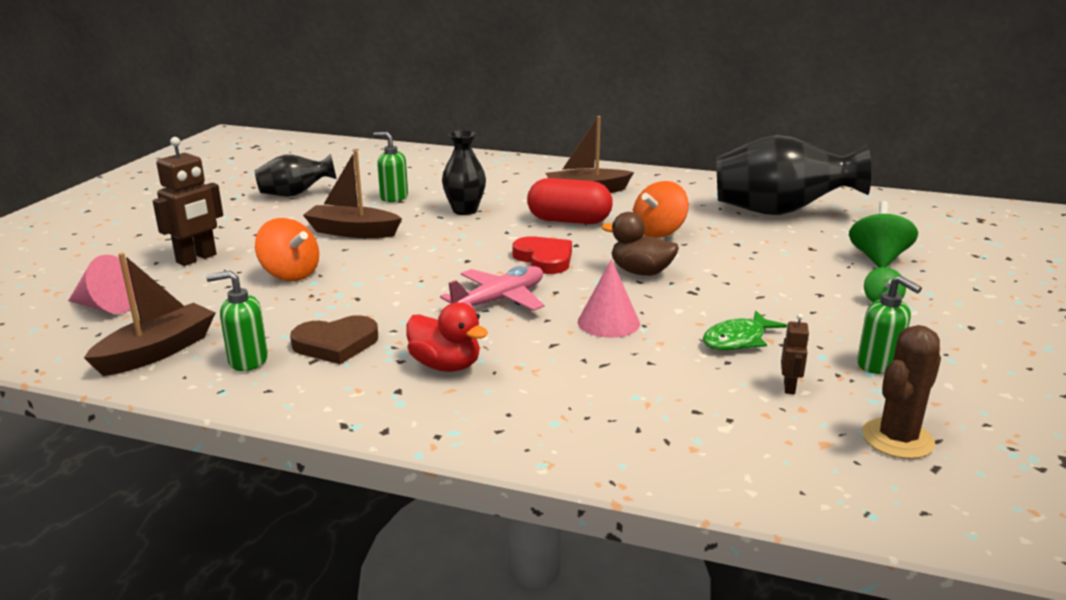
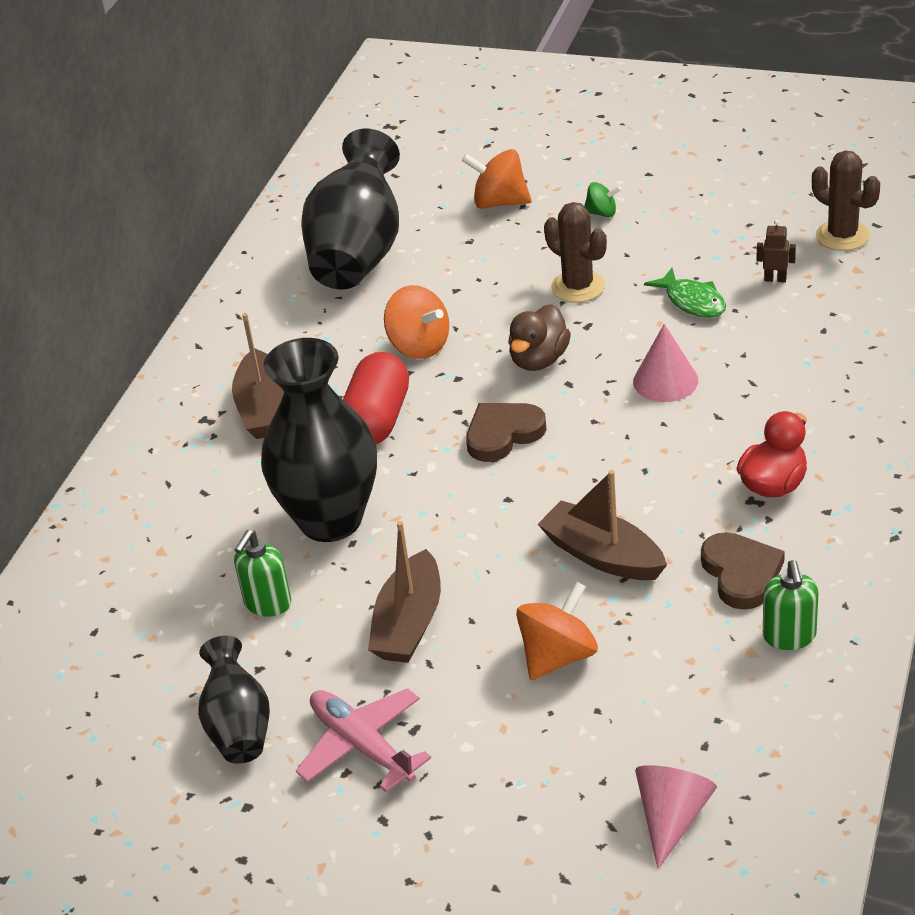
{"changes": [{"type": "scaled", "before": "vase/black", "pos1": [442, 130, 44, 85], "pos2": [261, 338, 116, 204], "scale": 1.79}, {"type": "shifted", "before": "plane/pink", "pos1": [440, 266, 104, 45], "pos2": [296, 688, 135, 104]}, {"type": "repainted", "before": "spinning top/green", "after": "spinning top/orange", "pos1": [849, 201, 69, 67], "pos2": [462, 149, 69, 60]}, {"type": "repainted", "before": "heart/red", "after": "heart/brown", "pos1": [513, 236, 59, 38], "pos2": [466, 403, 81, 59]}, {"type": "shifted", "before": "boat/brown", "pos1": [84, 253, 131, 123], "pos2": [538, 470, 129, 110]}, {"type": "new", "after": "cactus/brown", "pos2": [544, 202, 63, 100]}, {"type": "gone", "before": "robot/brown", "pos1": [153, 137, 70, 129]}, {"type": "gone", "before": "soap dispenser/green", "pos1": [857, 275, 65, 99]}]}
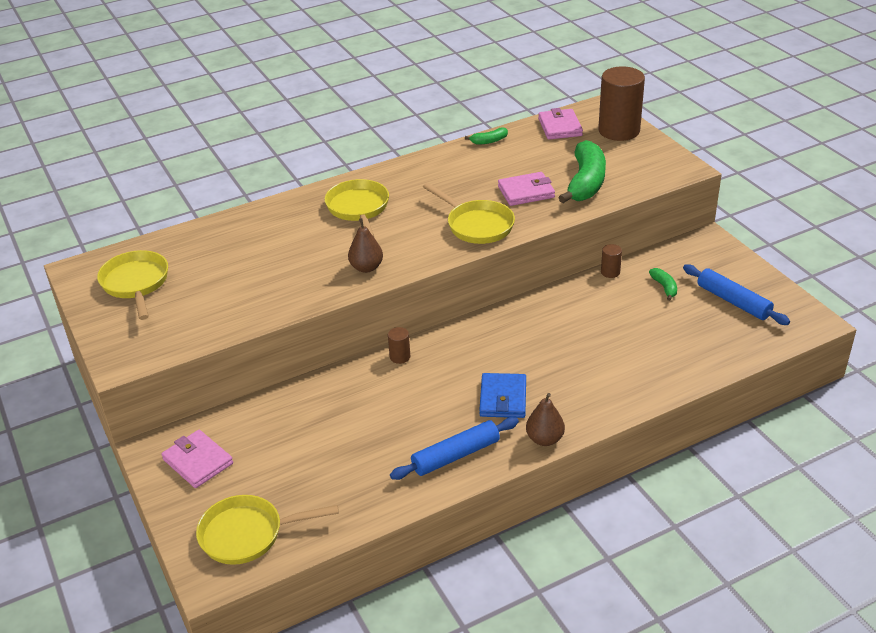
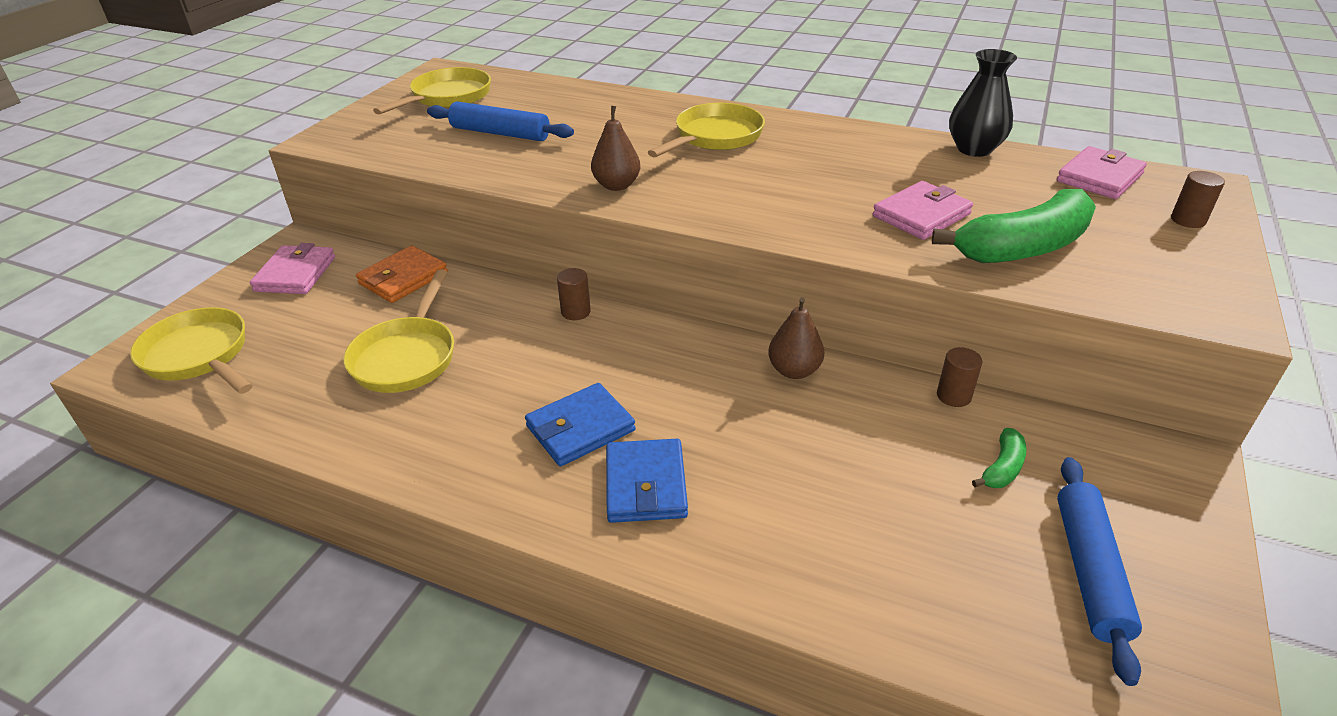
{"changes": [{"type": "shifted", "before": "pan/yellow", "pos1": [423, 183, 92, 61], "pos2": [344, 269, 110, 124]}, {"type": "new", "after": "wallet/orange", "pos2": [356, 245, 92, 58]}, {"type": "shifted", "before": "rolling pin/blue", "pos1": [390, 417, 129, 63], "pos2": [427, 102, 147, 39]}, {"type": "new", "after": "wallet/blue", "pos2": [606, 439, 82, 84]}, {"type": "shifted", "before": "pear/brown", "pos1": [526, 393, 39, 53], "pos2": [768, 297, 56, 82]}, {"type": "rotated", "before": "wallet/pink", "pos1": [498, 172, 57, 34], "pos2": [873, 181, 100, 59], "turn": -75}, {"type": "swapped", "before": "banana/green", "after": "vase/black", "pos1": [465, 128, 43, 16], "pos2": [949, 49, 68, 108]}, {"type": "scaled", "before": "cylinder/brown", "pos1": [598, 66, 47, 75], "pos2": [1171, 171, 54, 57], "scale": 0.43}]}
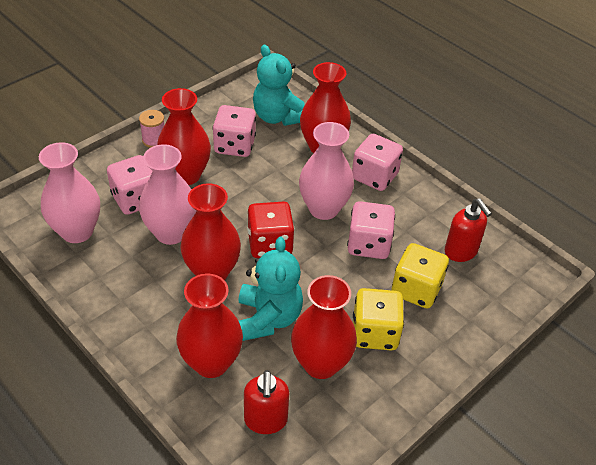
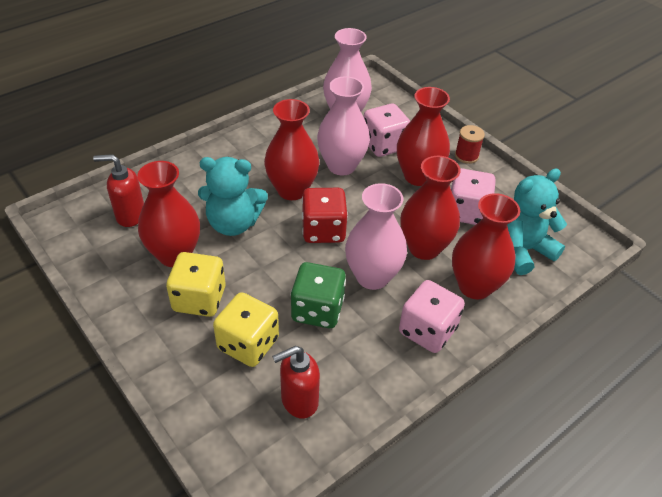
{"changes": [{"type": "repainted", "before": "dice/pink", "after": "dice/green", "pos1": [347, 201, 48, 58], "pos2": [291, 262, 55, 66]}, {"type": "shifted", "before": "vase/red", "pos1": [176, 273, 67, 105], "pos2": [400, 156, 61, 104]}, {"type": "repainted", "before": "spool/pink", "after": "spool/red", "pos1": [139, 110, 25, 38], "pos2": [455, 125, 30, 39]}]}
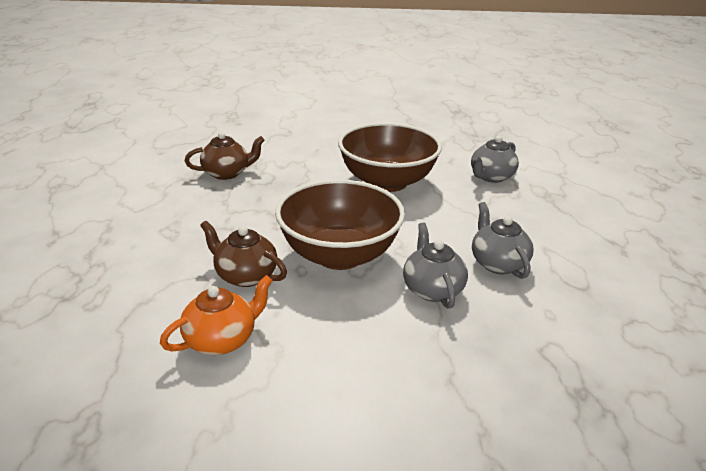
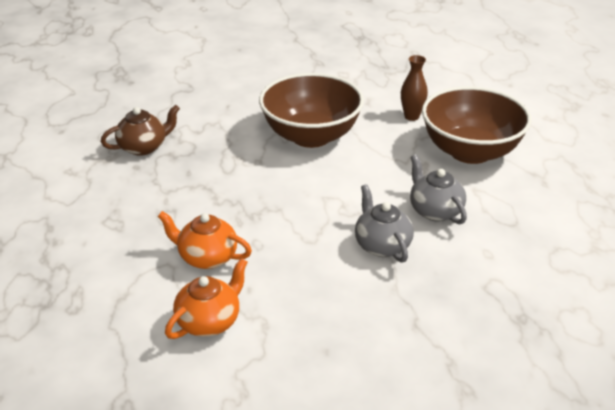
{"changes": [{"type": "repainted", "before": "teapot/brown", "after": "teapot/orange", "pos1": [200, 221, 87, 66], "pos2": [157, 211, 95, 58]}, {"type": "swapped", "before": "teapot/grey", "after": "vase/brown", "pos1": [471, 136, 48, 47], "pos2": [401, 55, 27, 66]}, {"type": "shifted", "before": "bowl/brown", "pos1": [275, 180, 130, 90], "pos2": [422, 86, 109, 78]}]}
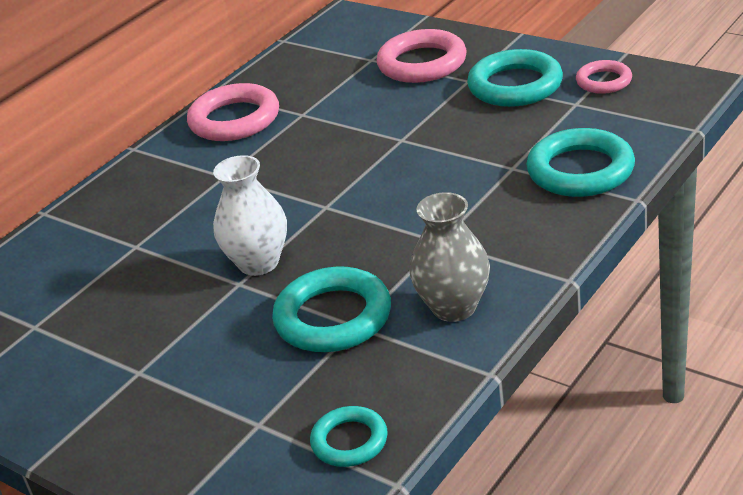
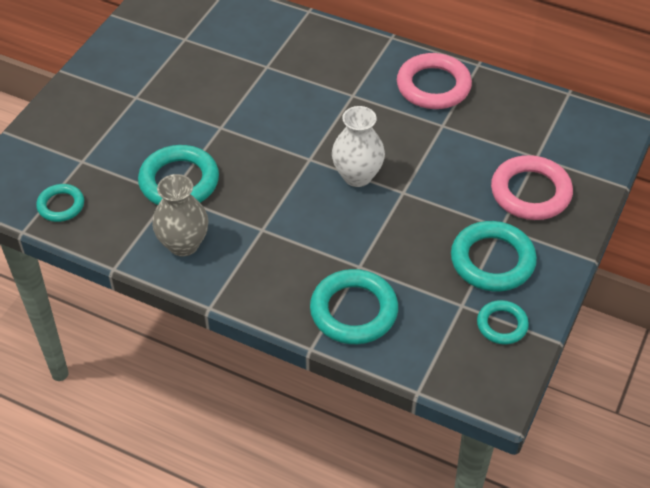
{"changes": [{"type": "shifted", "before": "vase/white", "pos1": [213, 155, 74, 121], "pos2": [332, 106, 53, 81]}, {"type": "repainted", "before": "ring/pink", "after": "ring/turquoise", "pos1": [576, 60, 56, 34], "pos2": [477, 300, 52, 44]}]}
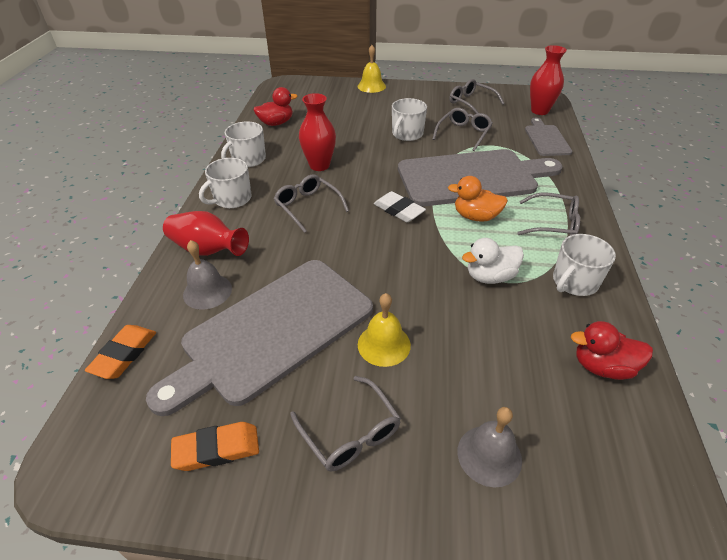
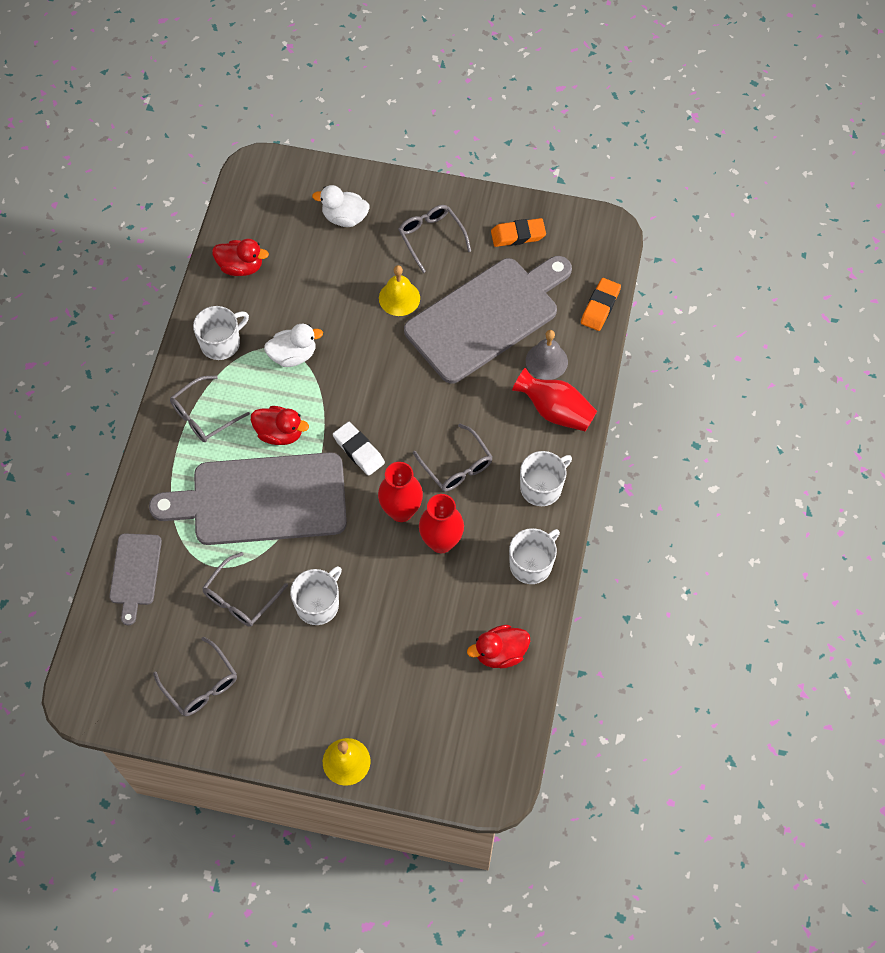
{"changes": [{"type": "rotated", "before": "glasses/grey", "pos1": [517, 193, 63, 42], "pos2": [170, 375, 80, 67], "turn": -60}, {"type": "repainted", "before": "duck/orange", "after": "duck/red", "pos1": [448, 176, 60, 46], "pos2": [251, 406, 58, 39]}, {"type": "swapped", "before": "bell/grey", "after": "duck/white", "pos1": [457, 407, 65, 80], "pos2": [312, 185, 58, 42]}, {"type": "shifted", "before": "vase/red", "pos1": [530, 45, 37, 70], "pos2": [378, 462, 45, 60]}]}
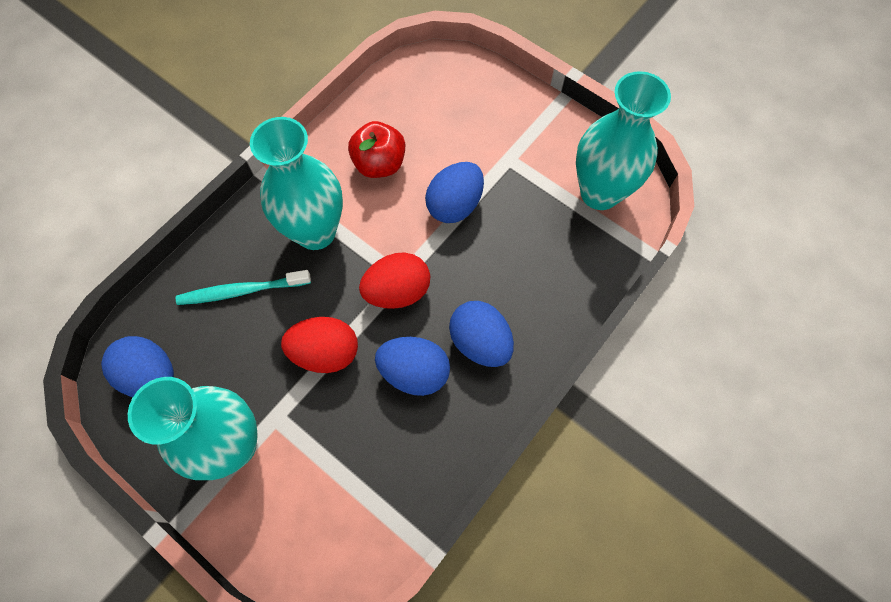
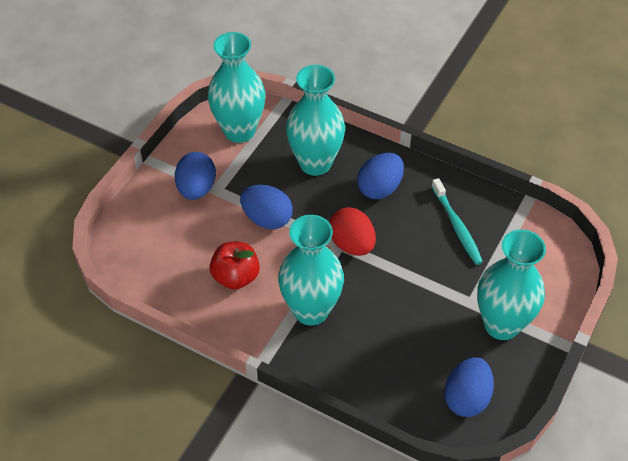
{"changes": [{"type": "shifted", "before": "egg/blue", "pos1": [375, 337, 75, 59], "pos2": [175, 152, 41, 48]}, {"type": "new", "after": "vase/turquoise", "pos2": [286, 65, 59, 111]}, {"type": "shifted", "before": "toothbrush/turquoise", "pos1": [176, 270, 135, 35], "pos2": [432, 178, 51, 87]}, {"type": "gone", "before": "egg/red", "pos1": [281, 317, 77, 56]}]}
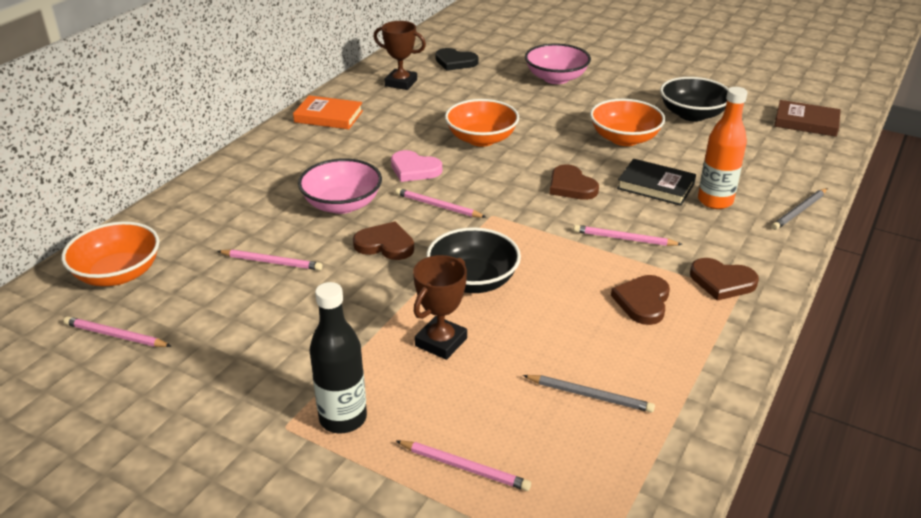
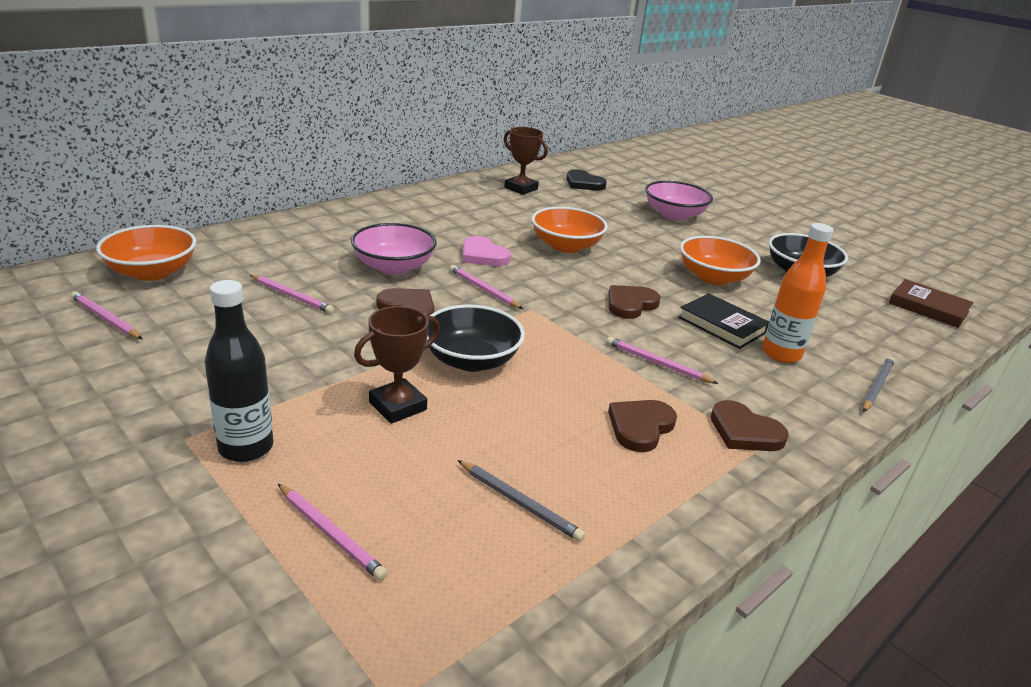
{"changes": [{"type": "rotated", "before": "heart/brown", "pos1": [550, 165, 49, 35], "pos2": [609, 285, 52, 34], "turn": 60}, {"type": "rotated", "before": "pencil/grey", "pos1": [772, 188, 56, 42], "pos2": [863, 357, 32, 55], "turn": 150}, {"type": "gone", "before": "book/orange", "pos1": [293, 95, 70, 34]}]}
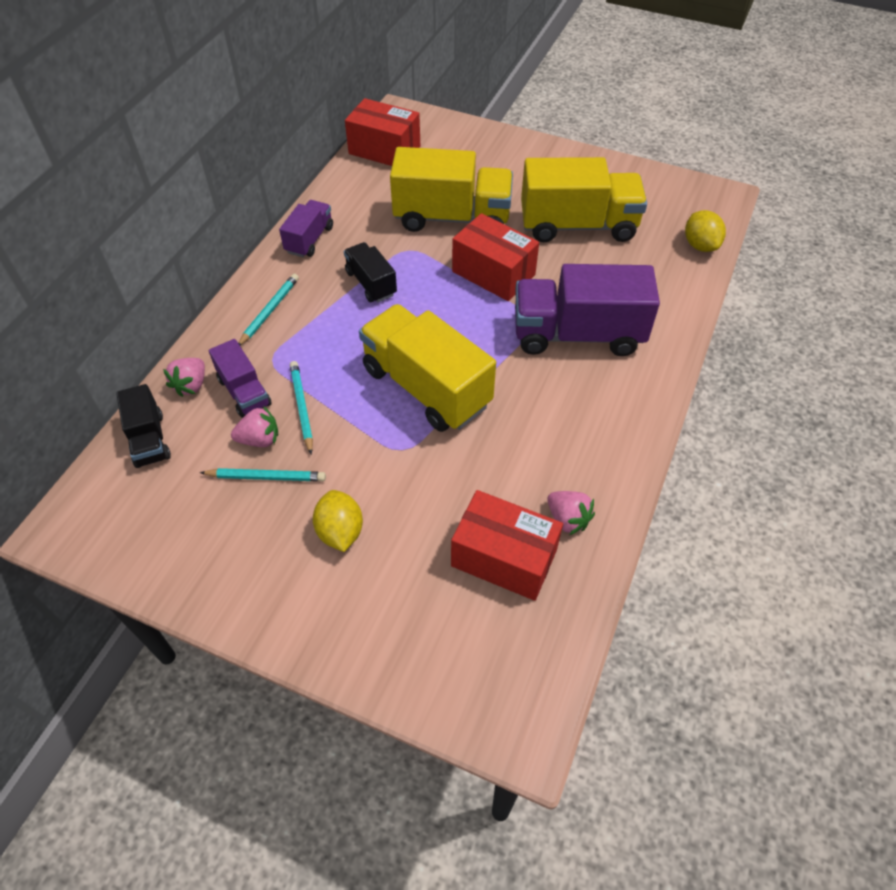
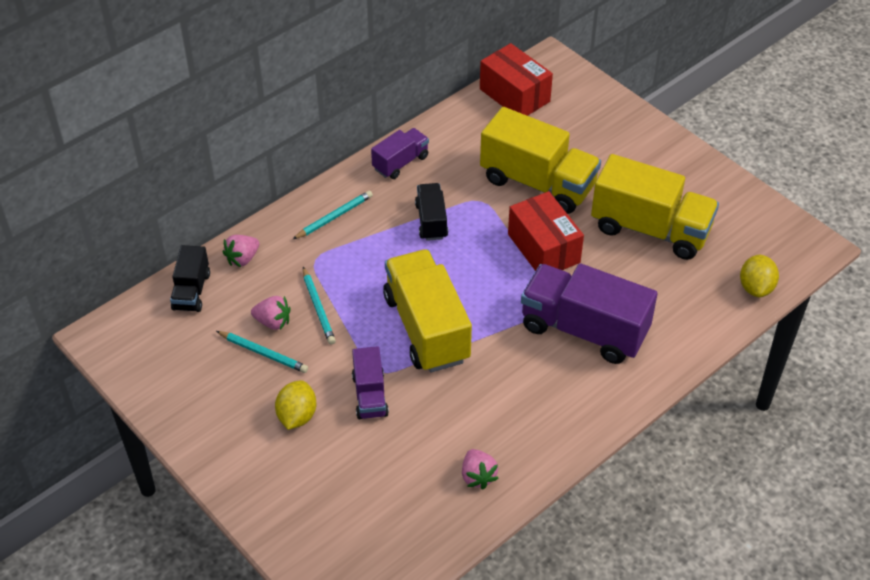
{"changes": [{"type": "rotated", "before": "pencil/turquoise", "pos1": [290, 361, 23, 94], "pos2": [303, 267, 33, 77], "turn": 150}, {"type": "shifted", "before": "truck/purple", "pos1": [209, 339, 63, 79], "pos2": [352, 346, 37, 73]}, {"type": "gone", "before": "box/red", "pos1": [451, 490, 112, 111]}]}
